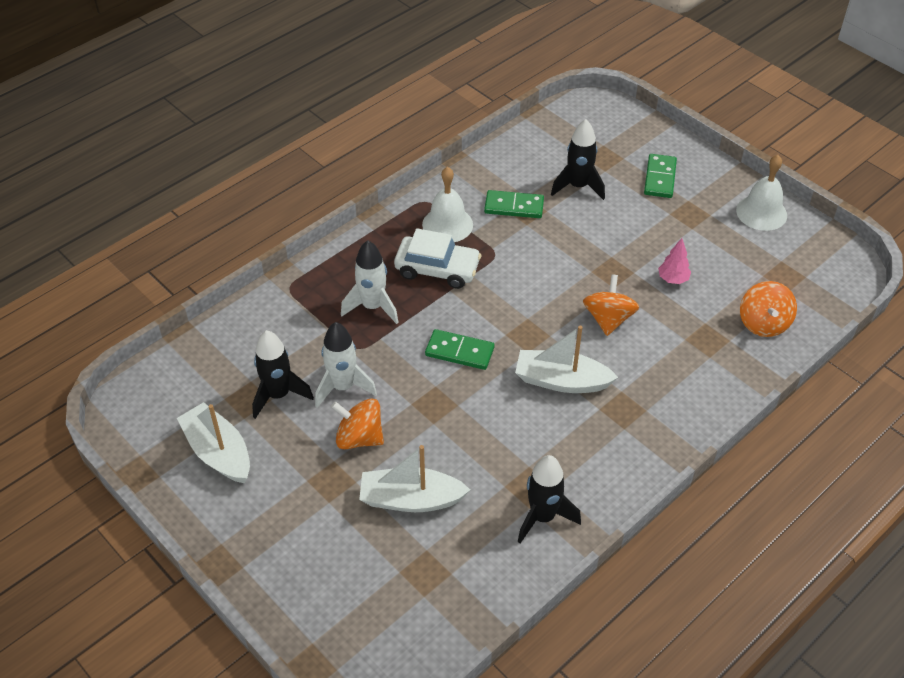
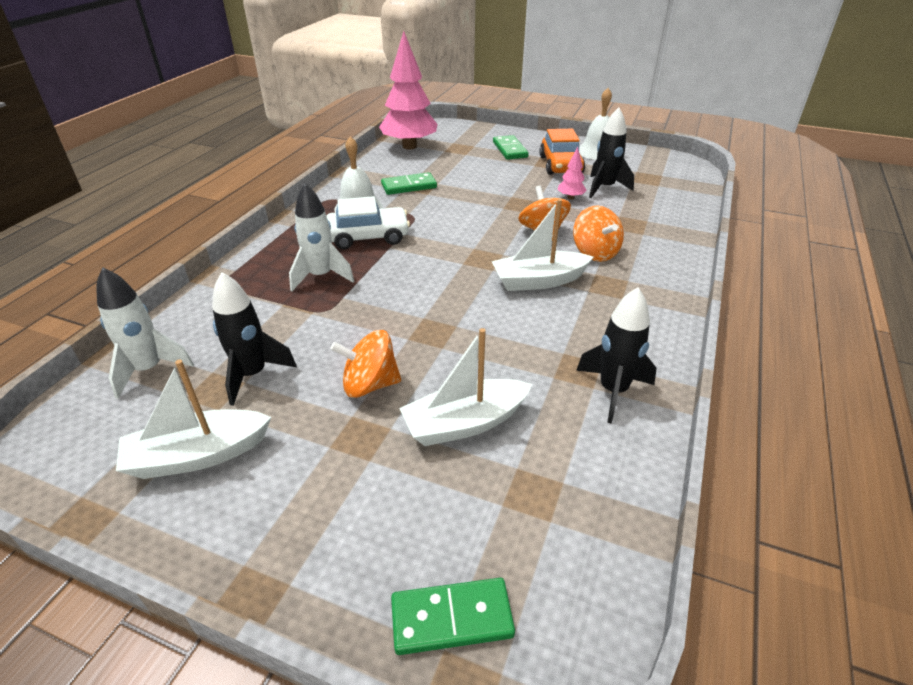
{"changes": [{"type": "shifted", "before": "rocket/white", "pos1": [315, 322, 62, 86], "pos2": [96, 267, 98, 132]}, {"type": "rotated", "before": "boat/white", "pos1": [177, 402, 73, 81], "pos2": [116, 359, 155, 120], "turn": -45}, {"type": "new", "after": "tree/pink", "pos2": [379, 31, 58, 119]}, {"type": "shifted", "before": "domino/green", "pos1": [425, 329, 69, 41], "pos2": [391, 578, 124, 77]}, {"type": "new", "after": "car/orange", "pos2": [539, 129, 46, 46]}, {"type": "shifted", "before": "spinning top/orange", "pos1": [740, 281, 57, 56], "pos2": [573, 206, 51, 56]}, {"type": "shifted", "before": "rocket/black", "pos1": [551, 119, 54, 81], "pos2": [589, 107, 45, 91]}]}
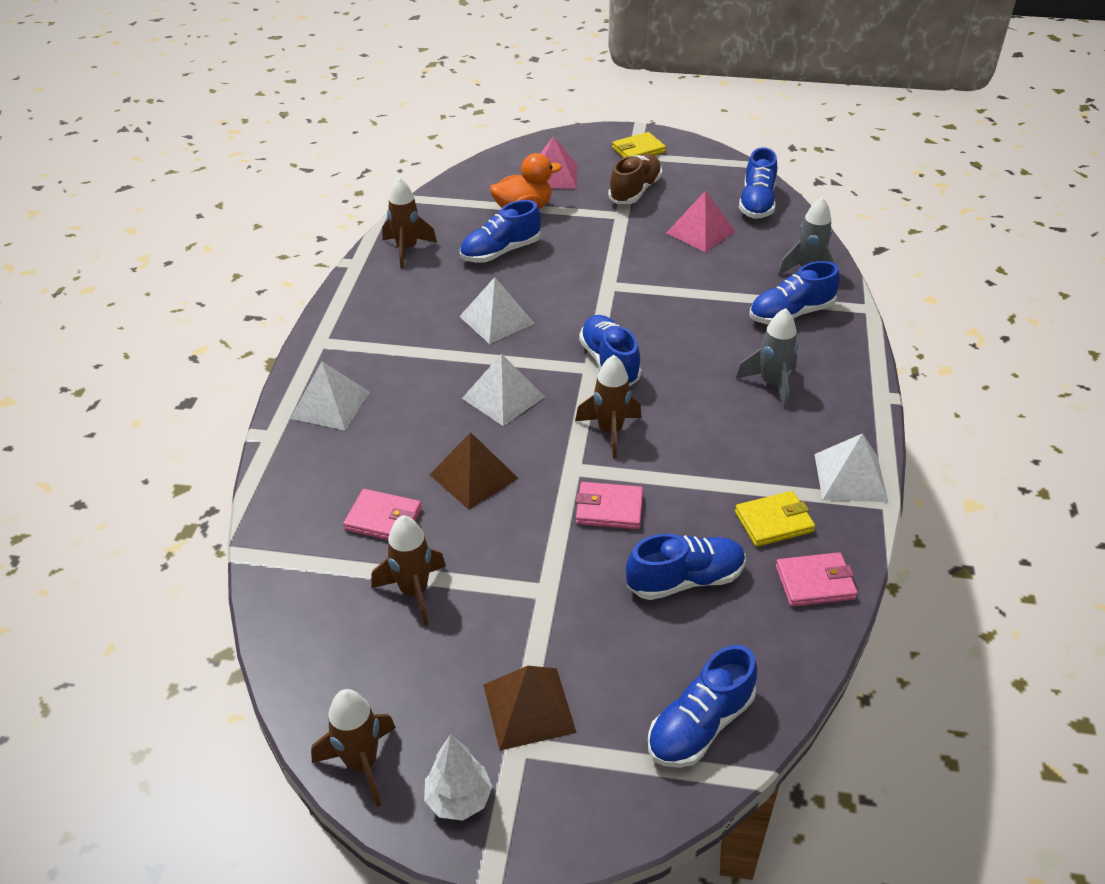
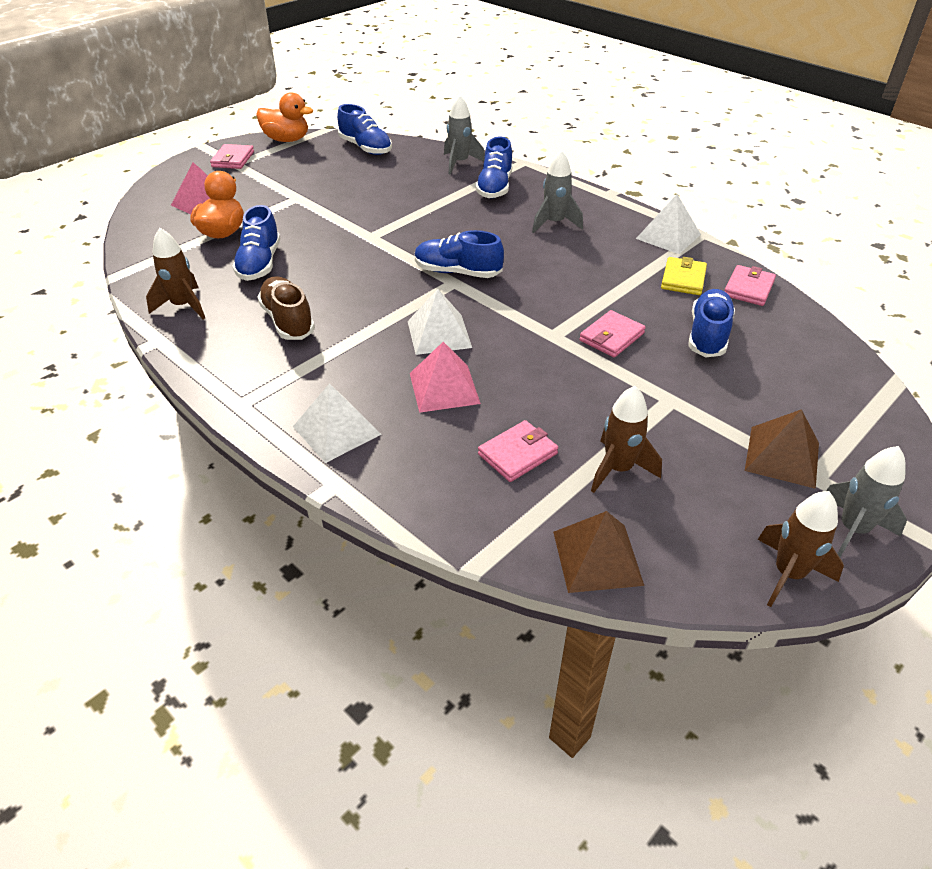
{"changes": [{"type": "repainted", "before": "wallet/yellow", "after": "wallet/pink", "pos1": [612, 132, 54, 26], "pos2": [210, 144, 44, 25]}, {"type": "new", "after": "duck/orange", "pos2": [256, 92, 57, 50]}, {"type": "shifted", "before": "shoe/brown", "pos1": [608, 154, 54, 50], "pos2": [257, 276, 58, 64]}, {"type": "shifted", "before": "pyramid/pink", "pos1": [667, 191, 69, 61], "pos2": [410, 342, 71, 71]}, {"type": "shifted", "before": "pyramid/brown", "pos1": [429, 432, 90, 78], "pos2": [553, 511, 91, 82]}, {"type": "swapped", "before": "tree/white", "after": "rocket/grey", "pos1": [424, 734, 68, 87], "pos2": [826, 446, 81, 112]}, {"type": "gone", "before": "pyramid/white", "pos1": [459, 277, 76, 67]}, {"type": "gone", "before": "rocket/brown", "pos1": [575, 355, 67, 104]}, {"type": "gone", "before": "shoe/blue", "pos1": [648, 645, 109, 123]}]}
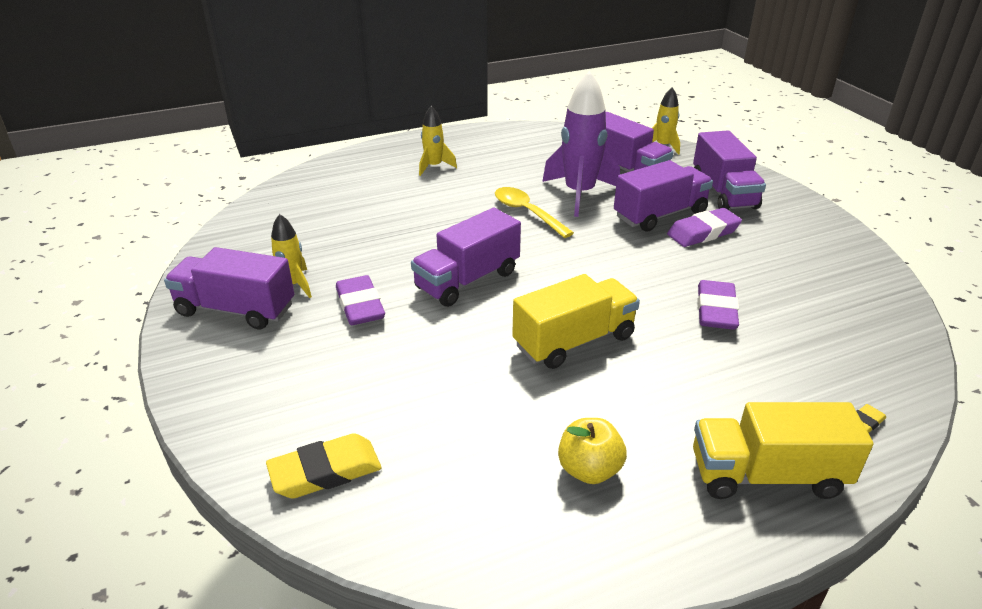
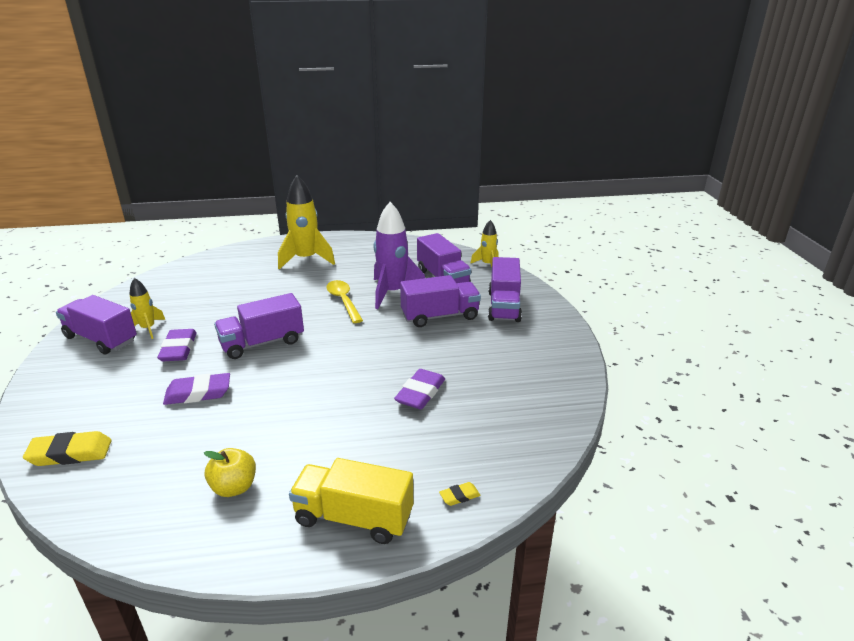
{"changes": [{"type": "shifted", "before": "eraser/purple", "pos1": [667, 208, 75, 39], "pos2": [163, 373, 67, 32]}, {"type": "scaled", "before": "rocket/yellow", "pos1": [419, 106, 38, 70], "pos2": [278, 175, 57, 95], "scale": 1.83}, {"type": "gone", "before": "truck/yellow", "pos1": [512, 274, 128, 95]}]}
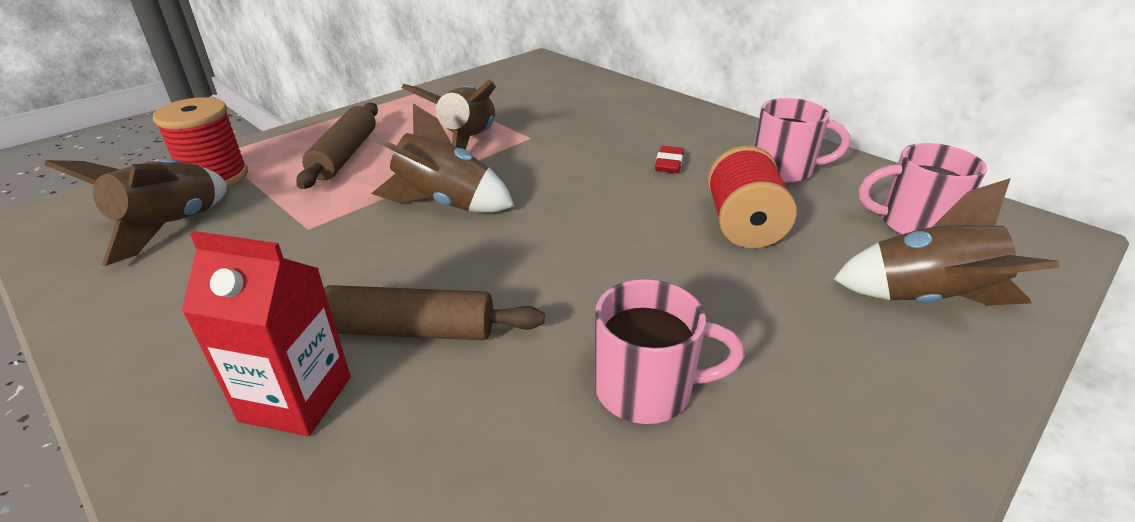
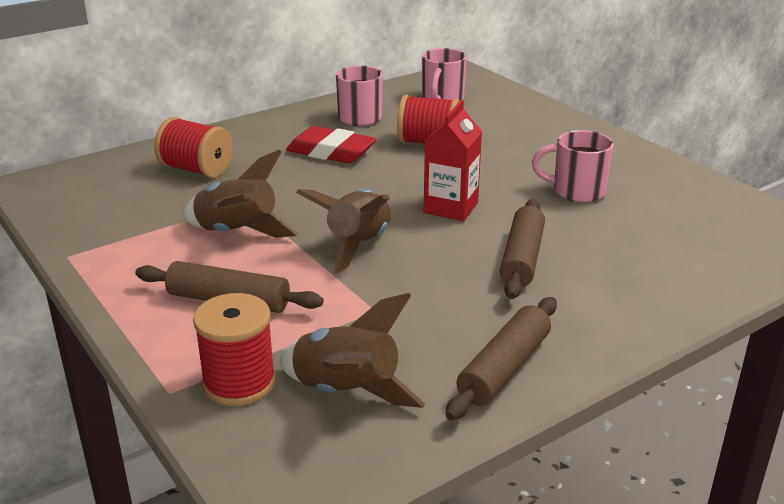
{"changes": [{"type": "new", "after": "spool/red", "pos2": [154, 117, 79, 61]}, {"type": "scaled", "before": "eraser/red", "pos1": [655, 146, 29, 27], "pos2": [286, 126, 90, 38], "scale": 1.97}, {"type": "shifted", "before": "carton/red", "pos1": [182, 231, 169, 205], "pos2": [424, 100, 58, 121]}, {"type": "new", "after": "rolling pin/brown", "pos2": [446, 297, 111, 123]}, {"type": "rotated", "before": "mug/pink", "pos1": [595, 279, 150, 145], "pos2": [532, 130, 82, 73], "turn": -90}, {"type": "gone", "before": "rocket/brown", "pos1": [834, 178, 226, 127]}]}
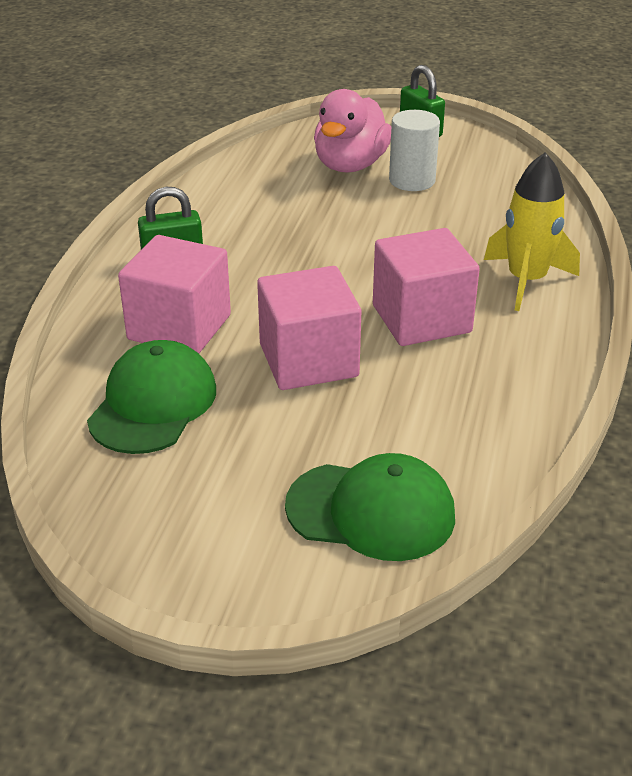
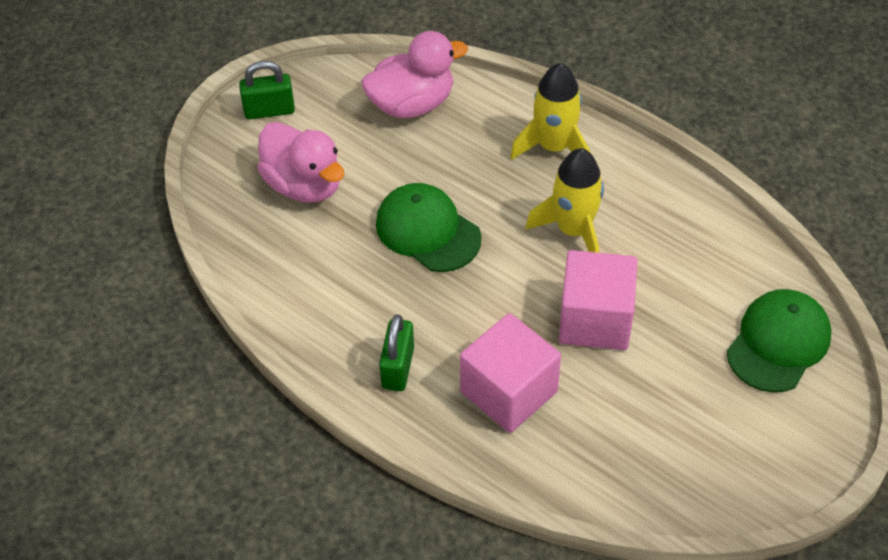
{"changes": [{"type": "new", "after": "duck/pink", "pos2": [362, 31, 106, 87]}, {"type": "shifted", "before": "cap/green", "pos1": [87, 340, 129, 114], "pos2": [376, 183, 105, 89]}, {"type": "swapped", "before": "cube/pink", "after": "rocket/yellow", "pos1": [373, 228, 107, 118], "pos2": [525, 148, 79, 105]}, {"type": "gone", "before": "cylinder/white", "pos1": [389, 110, 51, 81]}]}
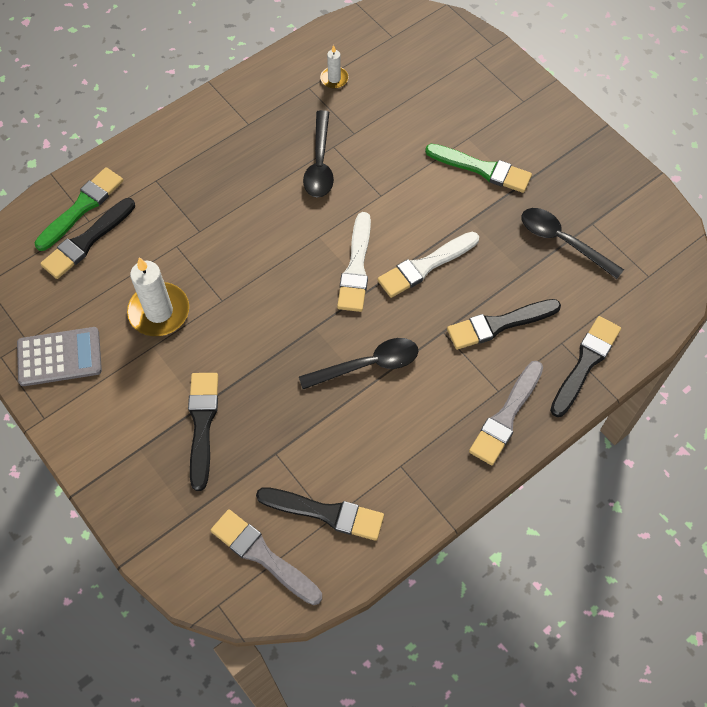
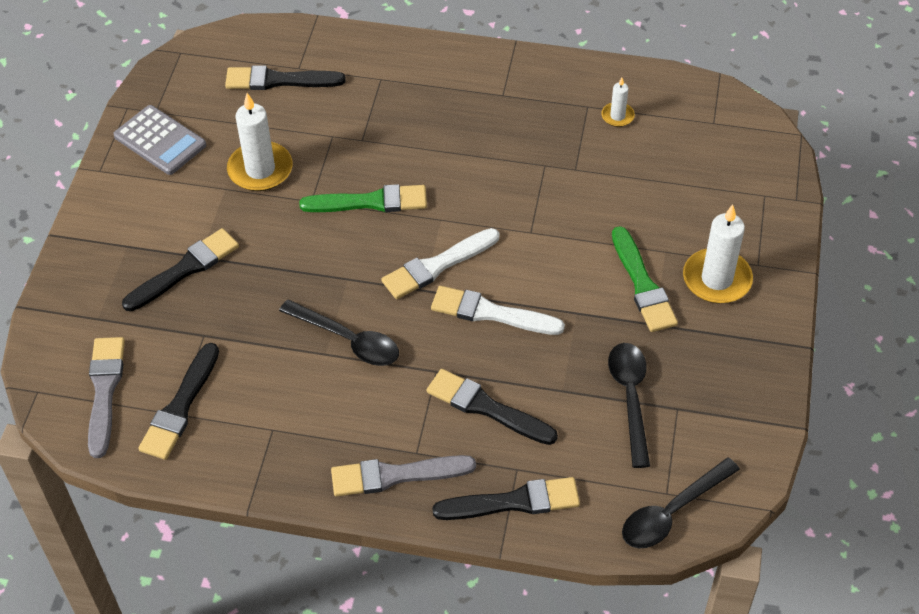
{"changes": [{"type": "rotated", "before": "brush/black", "pos1": [256, 487, 128, 54], "pos2": [138, 343, 81, 117], "turn": 45}, {"type": "shifted", "before": "brush/green", "pos1": [35, 167, 88, 84], "pos2": [299, 184, 128, 28]}, {"type": "shifted", "before": "spoon/black", "pos1": [303, 110, 31, 88], "pos2": [622, 458, 118, 90]}, {"type": "new", "after": "candle/white", "pos2": [683, 205, 70, 99]}]}
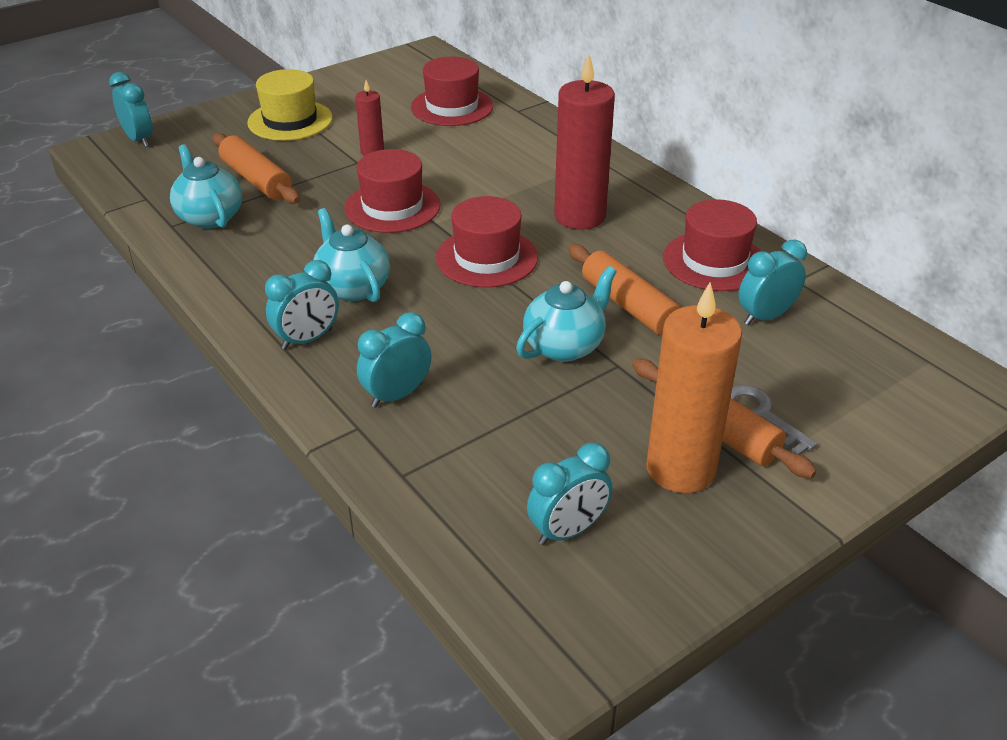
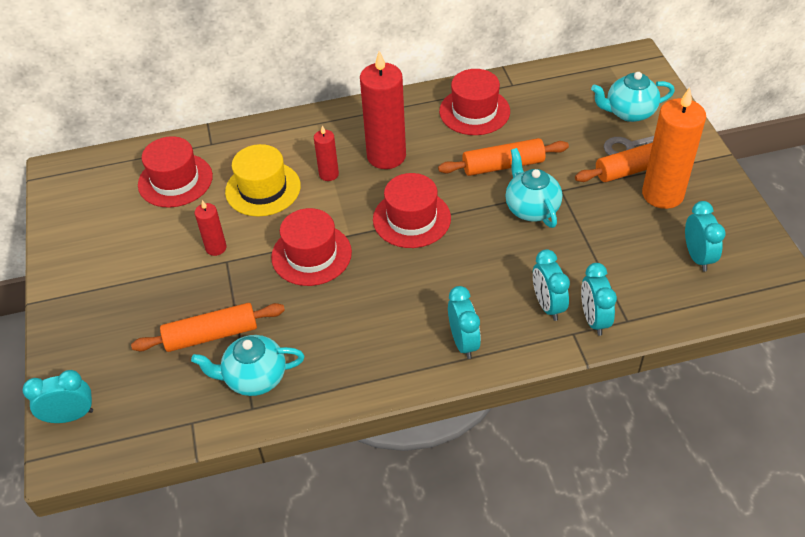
{"changes": [{"type": "shifted", "before": "hat/yellow", "pos1": [247, 69, 86, 72], "pos2": [225, 144, 76, 72]}, {"type": "new", "after": "candle/red", "pos2": [314, 125, 25, 56]}, {"type": "shifted", "before": "clock/turquoise", "pos1": [739, 240, 68, 85], "pos2": [581, 263, 36, 73]}, {"type": "shifted", "before": "teapot/turquoise", "pos1": [313, 208, 77, 94], "pos2": [591, 72, 84, 50]}]}
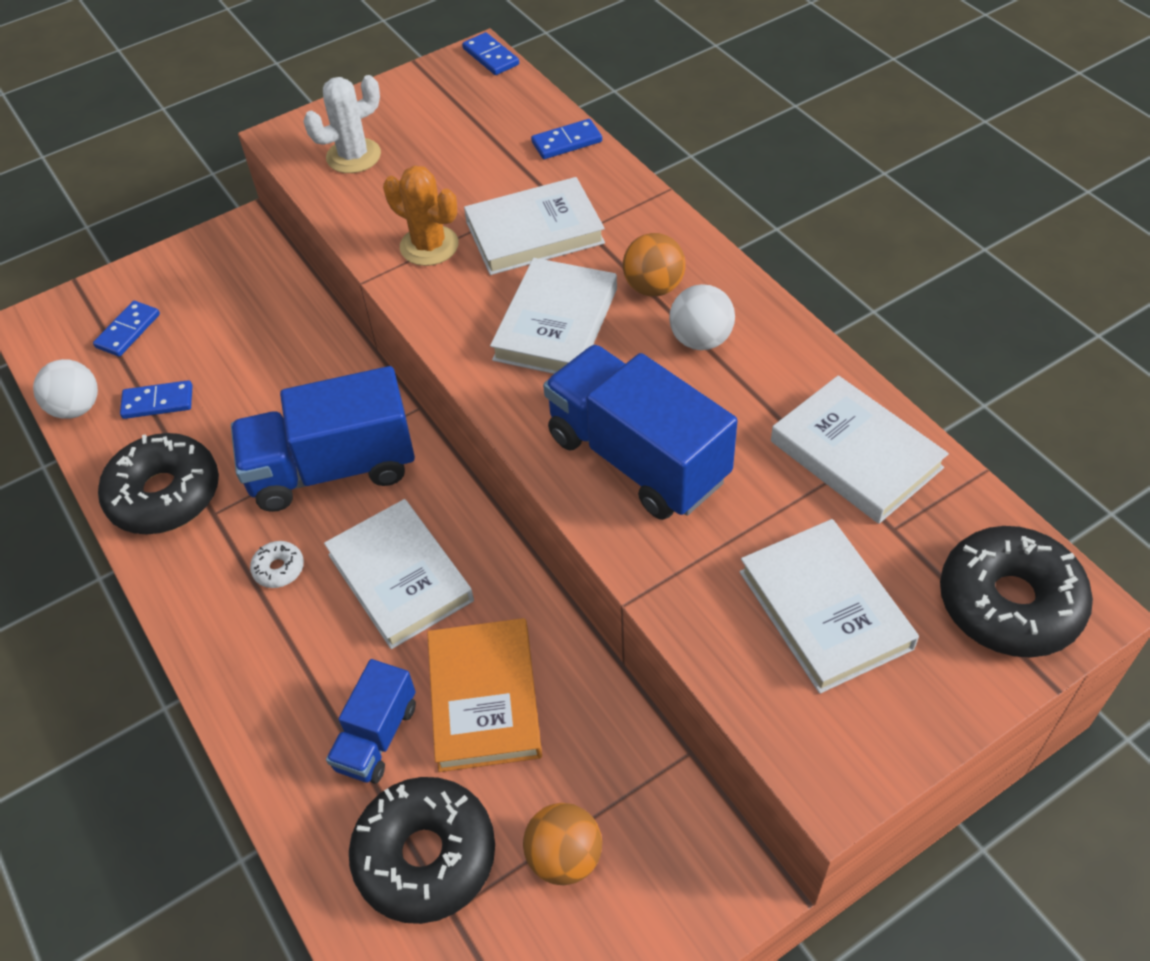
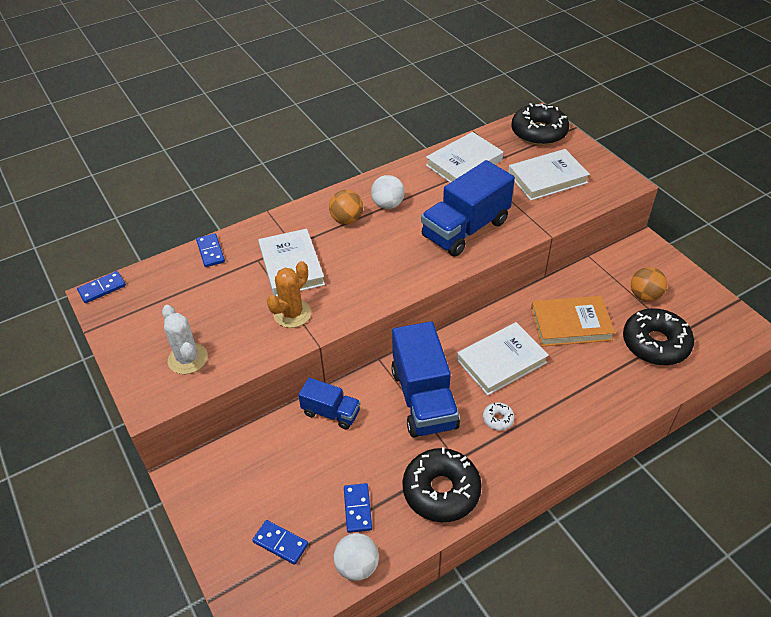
{"changes": [{"type": "shifted", "before": "truck/blue", "pos1": [326, 659, 90, 125], "pos2": [298, 378, 62, 51]}, {"type": "gone", "before": "book/white", "pos1": [490, 258, 127, 116]}]}
